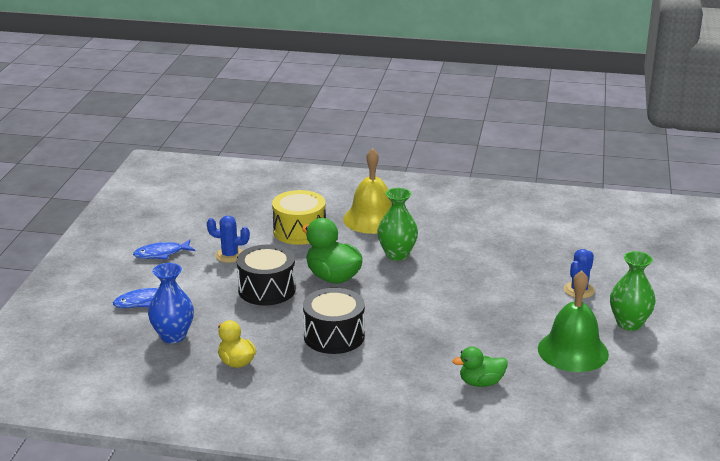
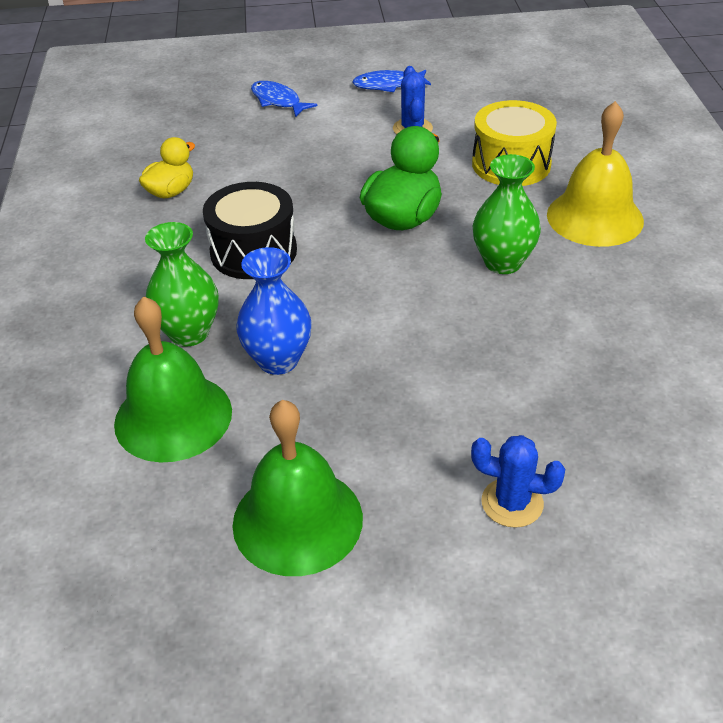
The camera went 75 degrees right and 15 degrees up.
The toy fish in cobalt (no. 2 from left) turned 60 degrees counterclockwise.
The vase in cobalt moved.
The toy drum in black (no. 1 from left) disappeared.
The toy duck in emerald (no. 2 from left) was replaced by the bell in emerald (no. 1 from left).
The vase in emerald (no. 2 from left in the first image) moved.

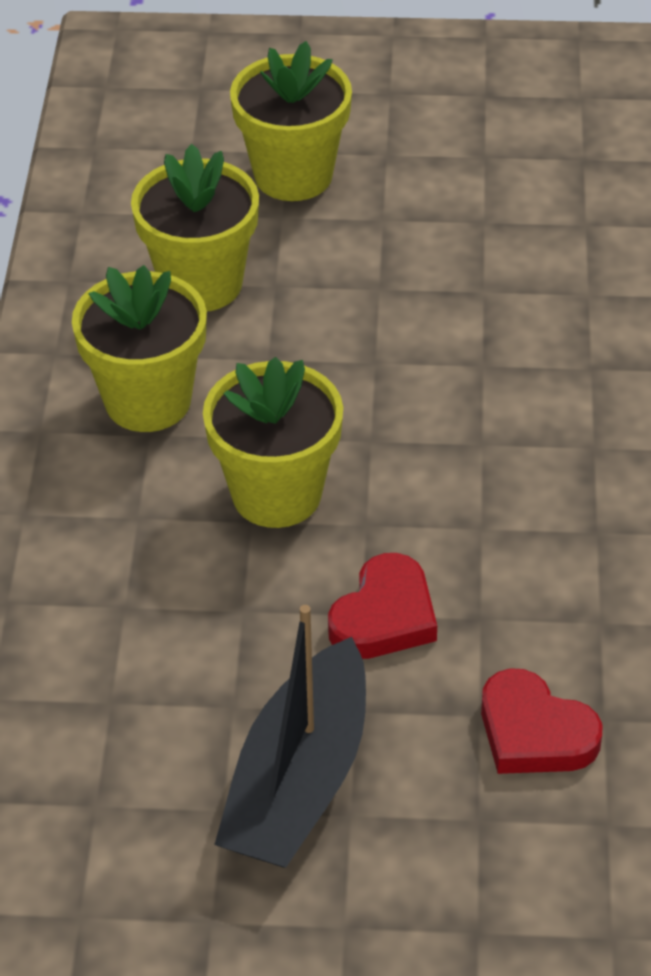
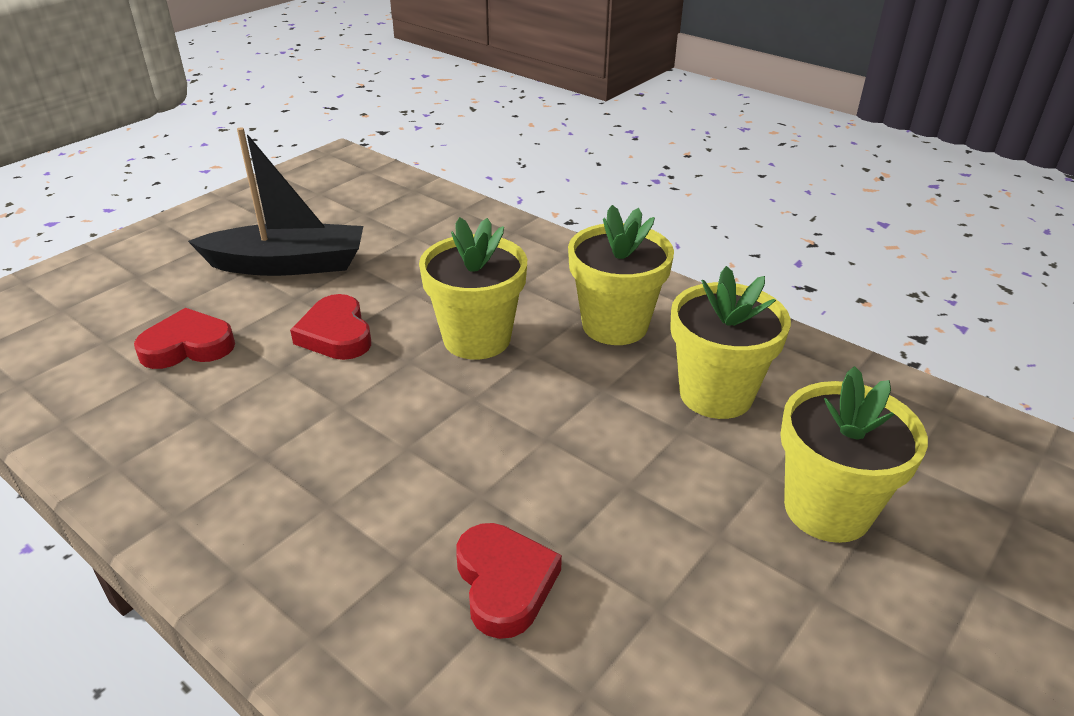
The camera went 125 degrees right and 10 degrees down.
The sailboat in black turned 120 degrees clockwise.
The heart in red (no. 3 from left) appeared.

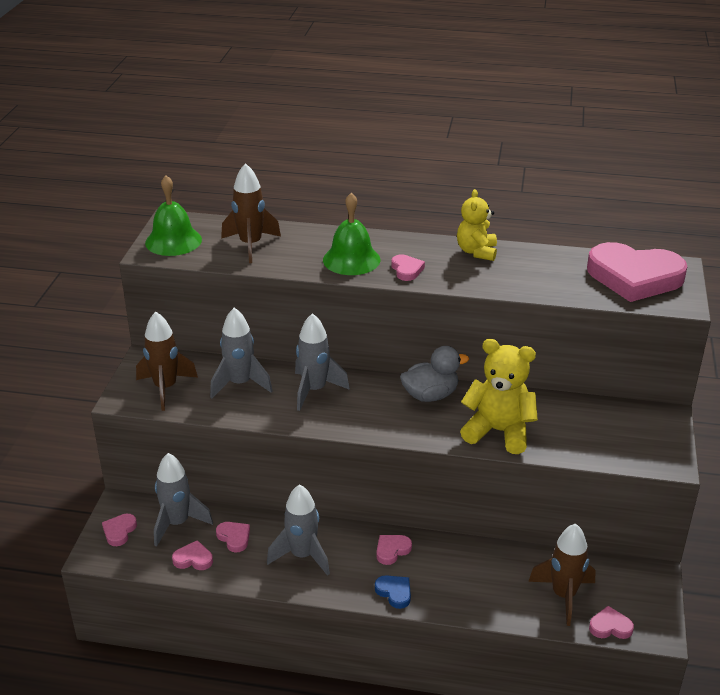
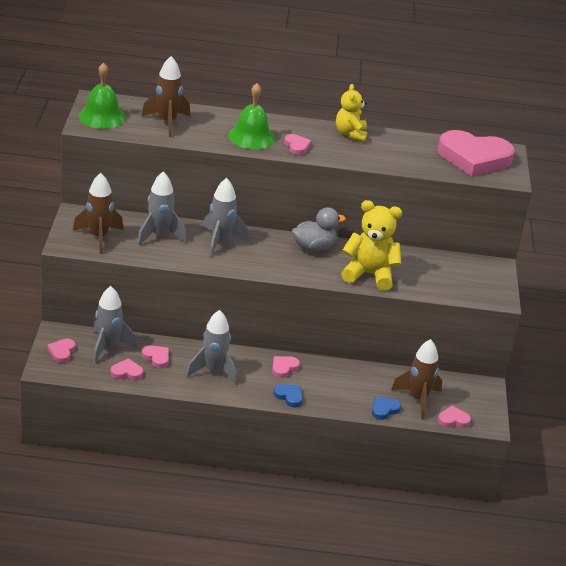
The camera went 10 degrees left and 0 degrees up.
The heart in cobalt (no. 2 from left) appeared.

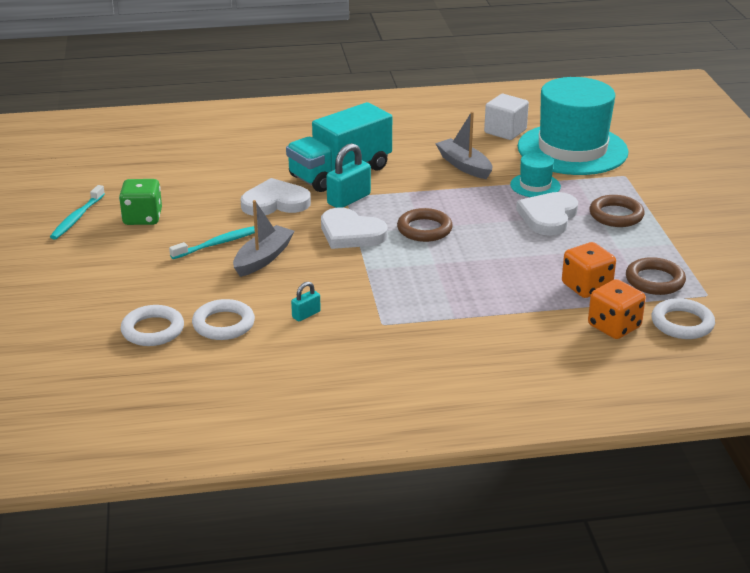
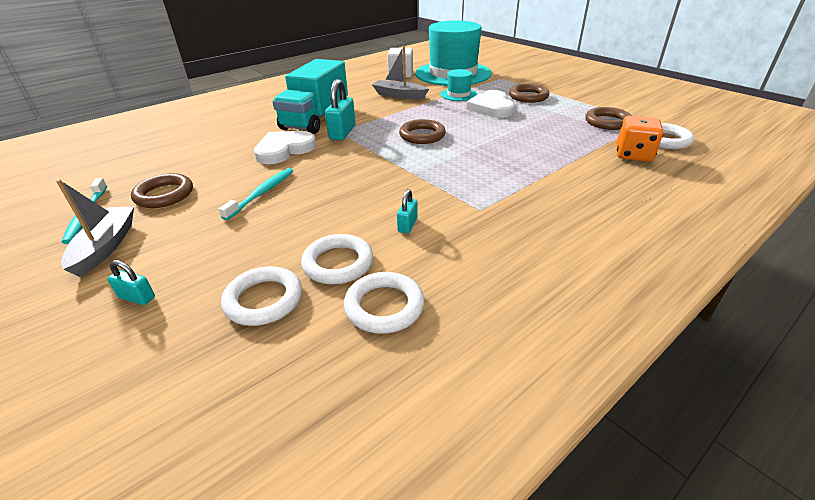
The camera went 30 degrees left and 5 degrees up.
The dice in emerald was replaced by the torus in russet (no. 1 from left).
The sailboat in gray (no. 1 from left) moved.
The heart in pure white (no. 2 from left) disappeared.
The dice in orange-coloured (no. 1 from left) disappeared.
The small lock in turquoise (no. 1 from left) appeared.
The torus in pure white (no. 3 from left) appeared.

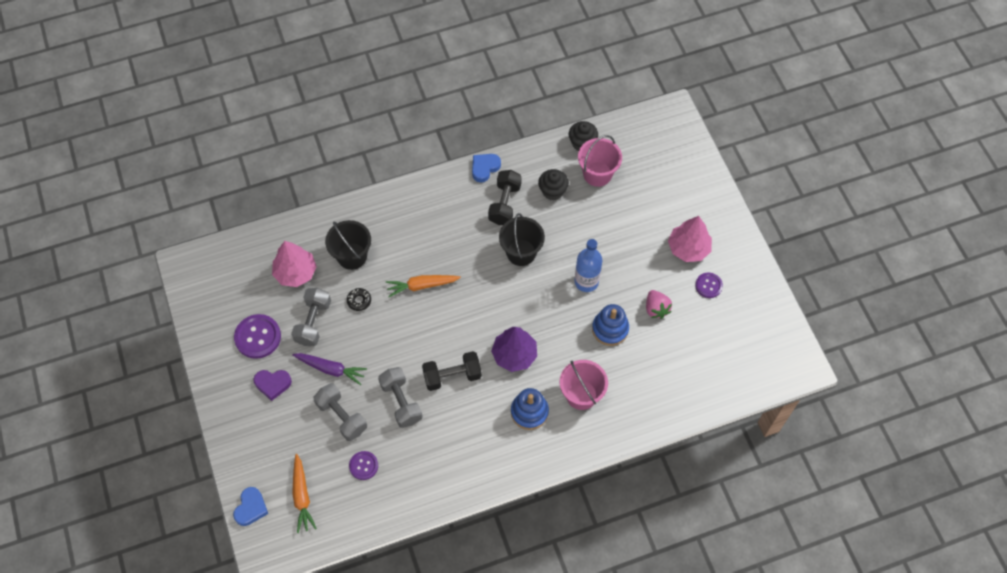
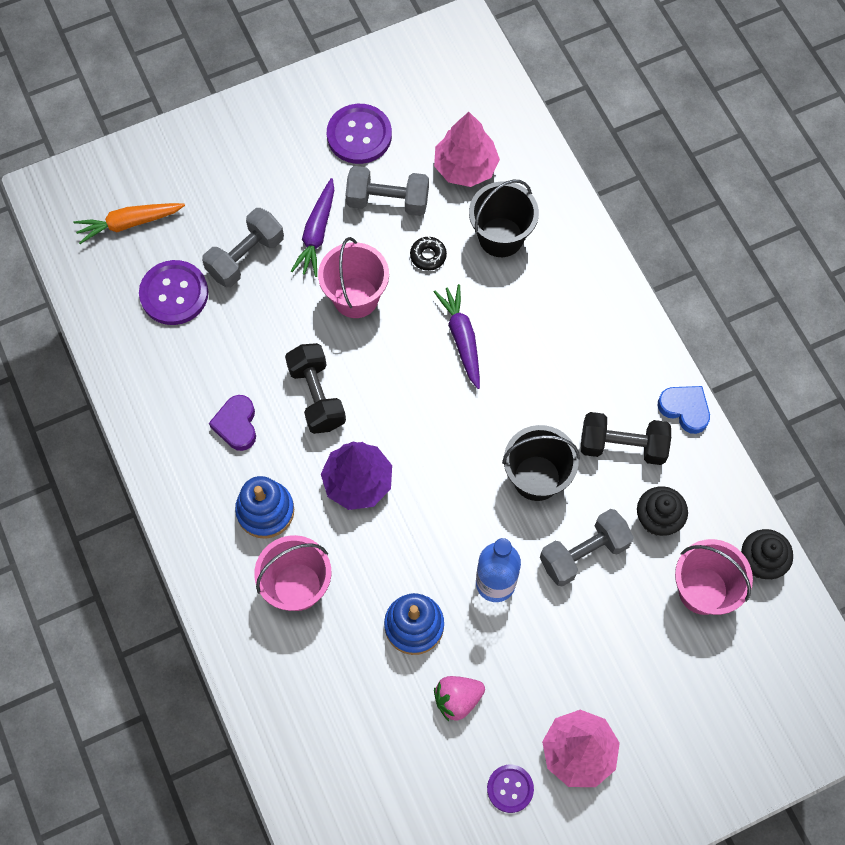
The camera went 85 degrees right and 5 degrees up.
The heart in cobalt (no. 1 from left) disappeared.
The heart in royal purple moved.
The shirt button in royal purple (no. 2 from left in the first image) changed to 1.66 times the size.
The dumbbell in gray (no. 3 from left) moved.
The toy carrot in orange-coloured (no. 2 from left) became the toy carrot in royal purple (no. 2 from left).
The sand bucket in rosy (no. 2 from left) appeared.

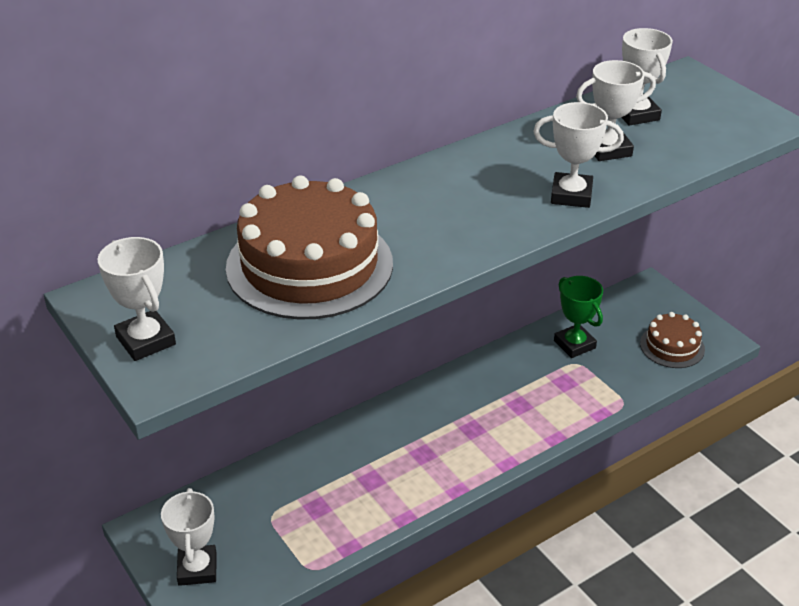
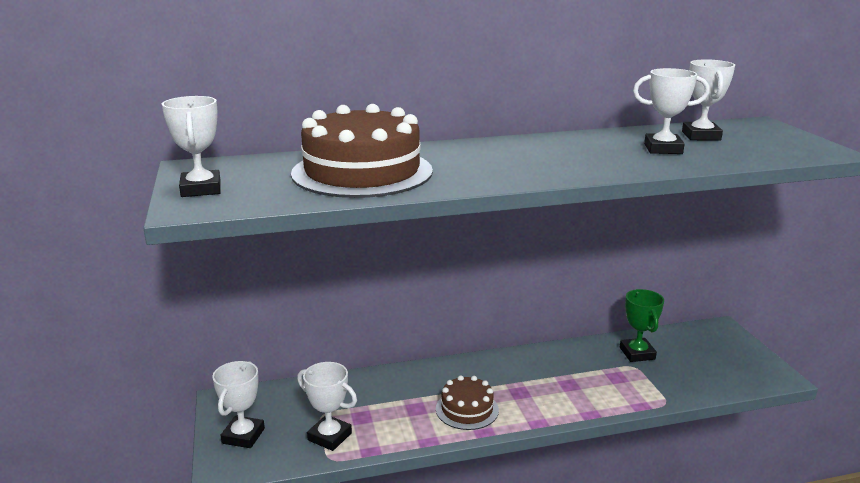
The camera went 20 degrees right and 15 degrees down.
The trophy in pure white (no. 3 from left) moved.
The layer cake in russet (no. 2 from left) moved.

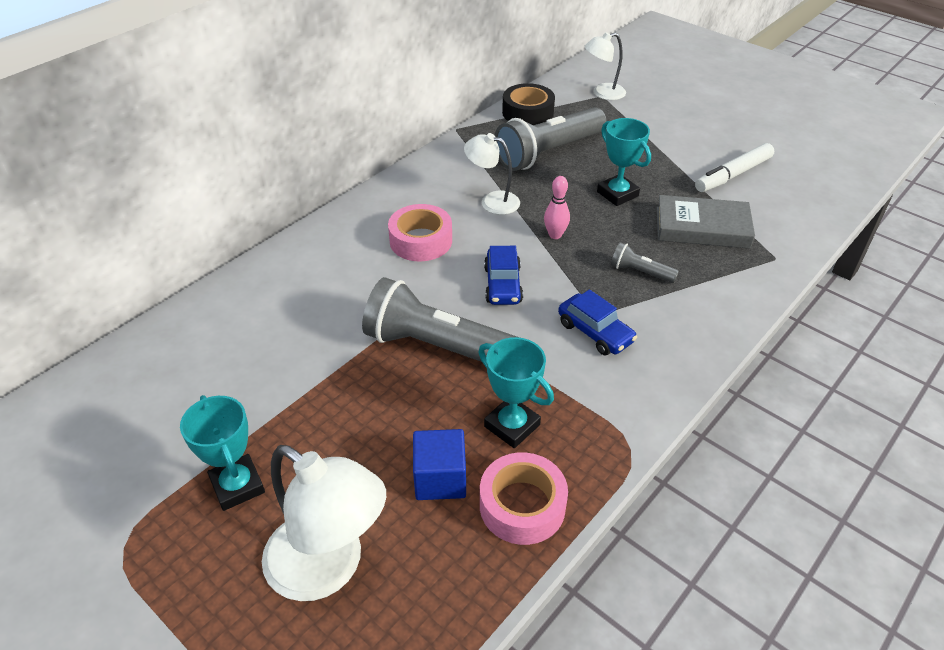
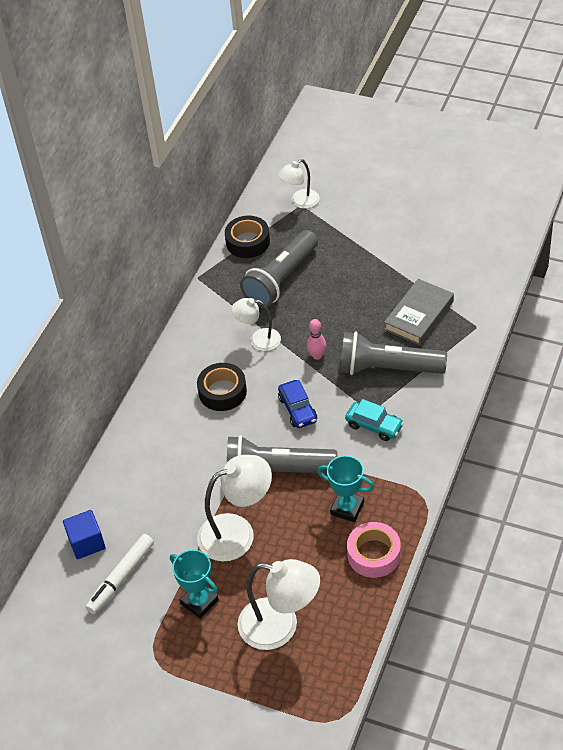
The camera went 15 degrees left and 5 degrees up.
The sticky tape in rosy (no. 1 from left) became the sticky tape in black (no. 1 from left).
The solid cube in cobalt moved.
The automobile in cobalt (no. 2 from left) became the automobile in turquoise.
The trophy in turquoise (no. 3 from left) disappeared.
The flashlight in gray (no. 3 from left) changed to 2.20 times the size.
The hardcover in gray turned 45 degrees counterclockwise.
The marker in pure white moved.
The reading lamp in pure white (no. 1 from left) appeared.

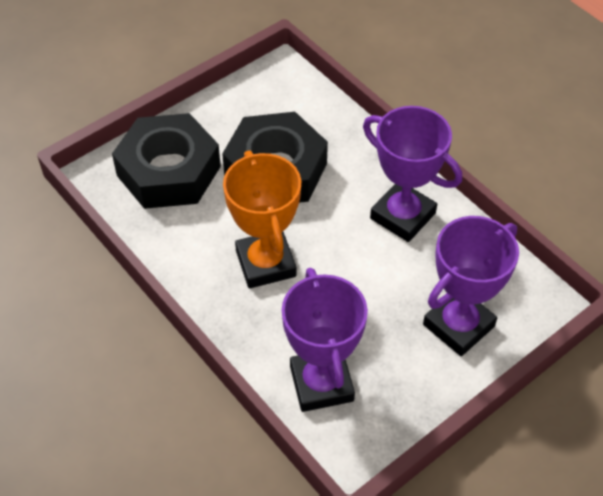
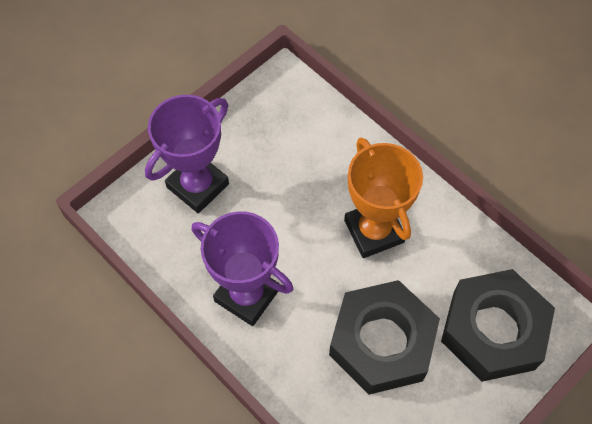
The camera went 175 degrees right and 10 degrees up.
The trophy in royal purple (no. 1 from left) disappeared.

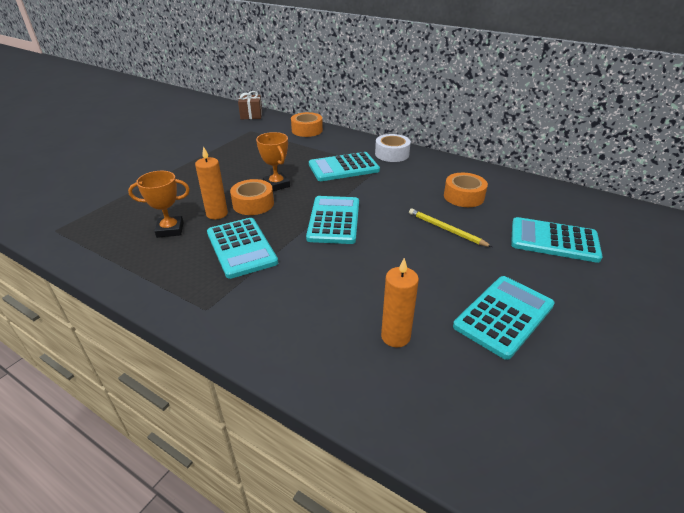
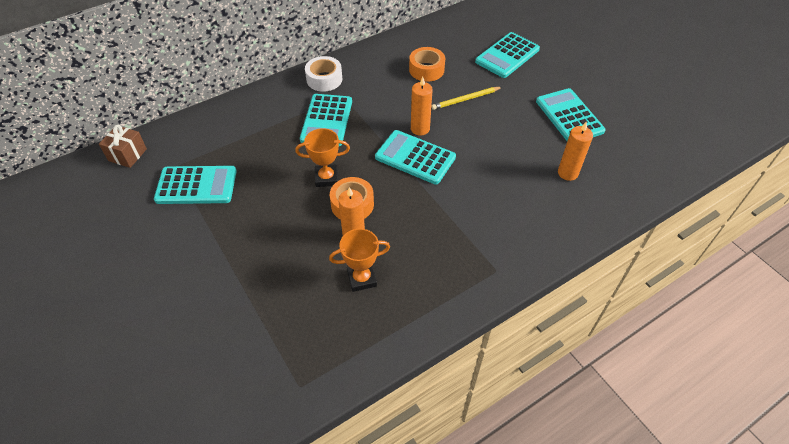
The camera went 65 degrees left and 15 degrees up.
The trophy in orange-coloured (no. 1 from left in the first image) turned 60 degrees clockwise.
The adding machine in turquoise (no. 1 from left) moved.
The sticky tape in orange-coloured (no. 2 from left) disappeared.
The pillar candle in orange-coloured (no. 2 from left) appeared.

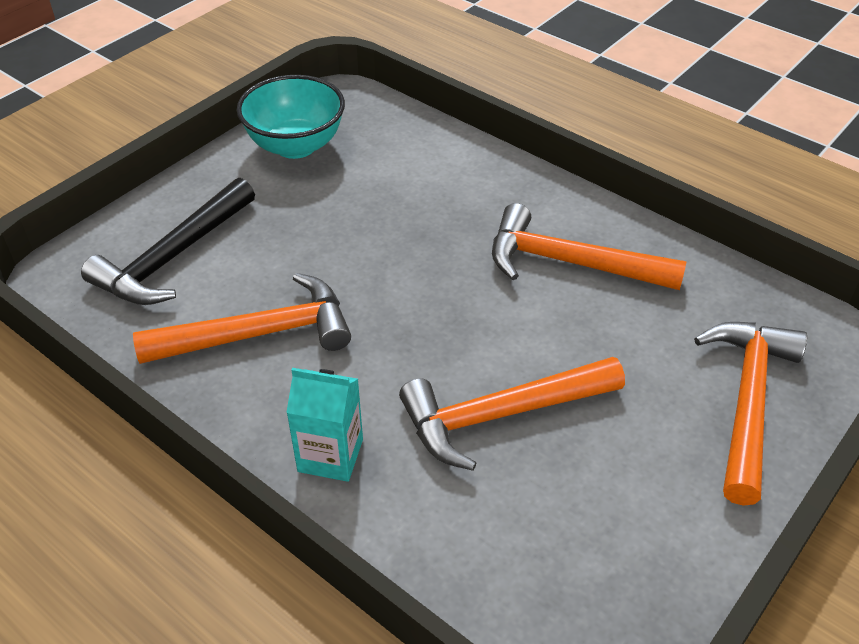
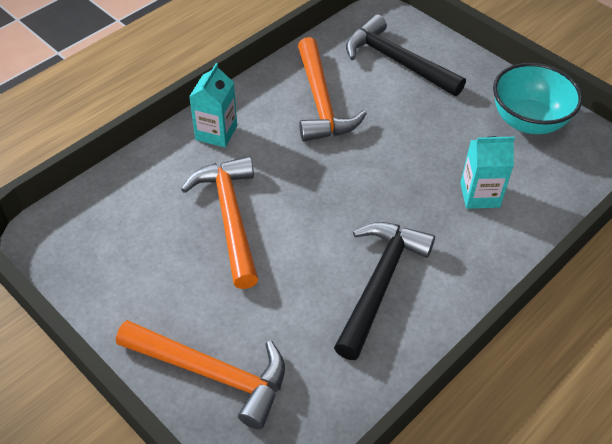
The camera went 95 degrees right and 5 degrees up.
The claw hammer in orange-coloured (no. 3 from left) became the claw hammer in black (no. 1 from left).
The carton in turquoise (no. 2 from left) appeared.

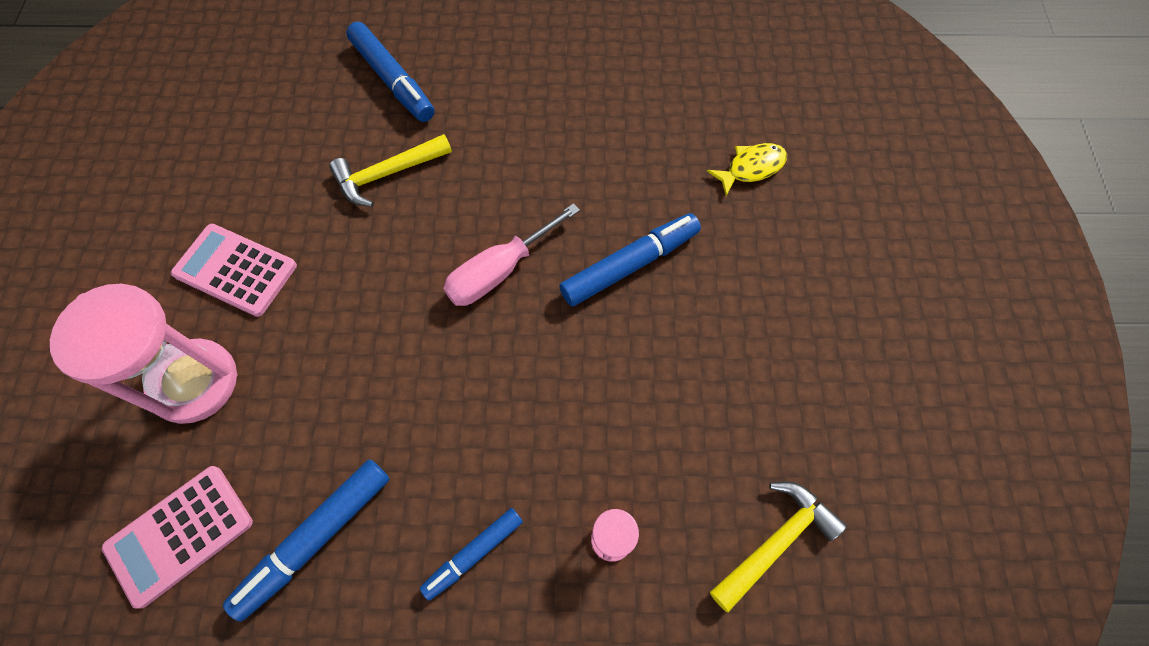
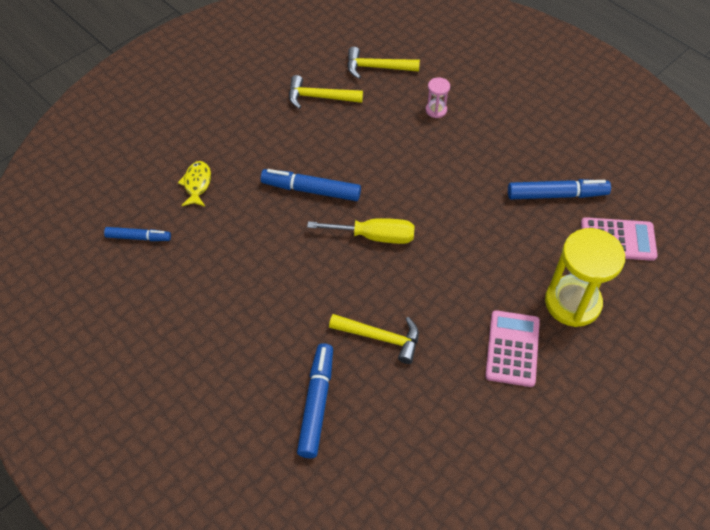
The camera went 135 degrees left and 10 degrees down.
The sand timer in rosy (no. 1 from left) became the sand timer in bright yellow.
The adding machine in rosy (no. 2 from left in the first image) turned 150 degrees counterclockwise.
The marker in cobalt (no. 3 from left in the first image) moved.
The flat screwdriver in rosy became the flat screwdriver in bright yellow.
The toy fish in bright yellow turned 75 degrees clockwise.
The claw hammer in bright yellow (no. 1 from left) appeared.

